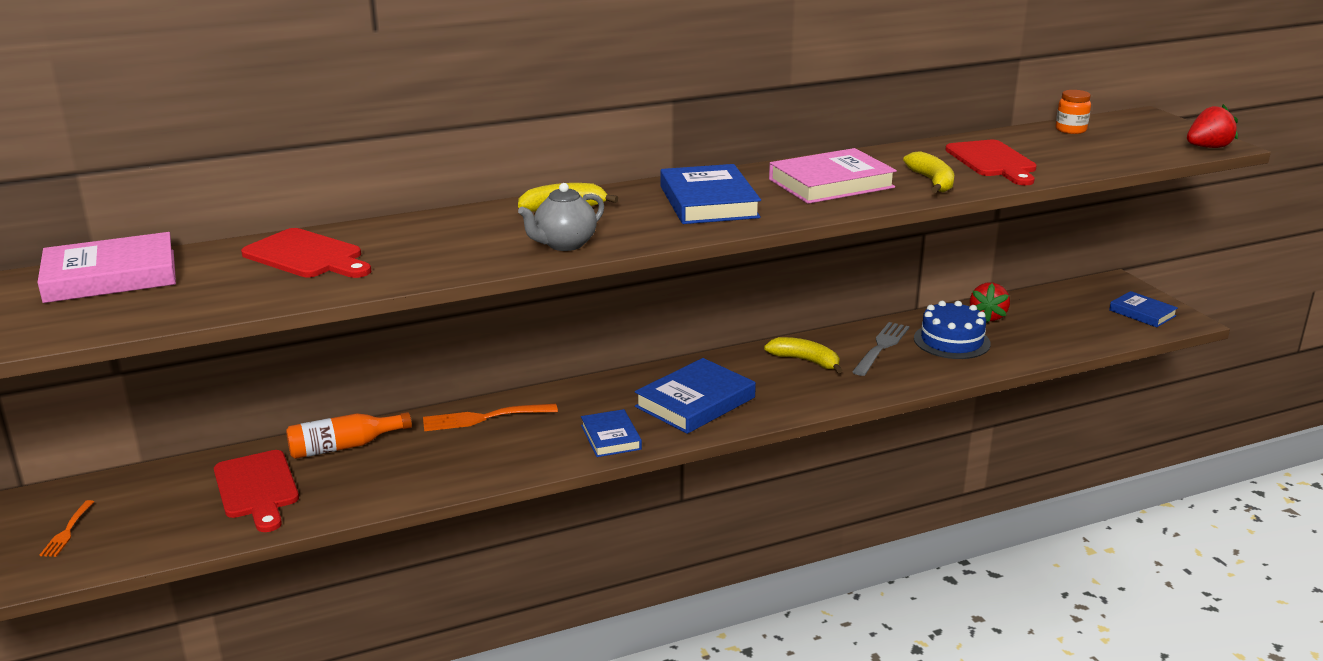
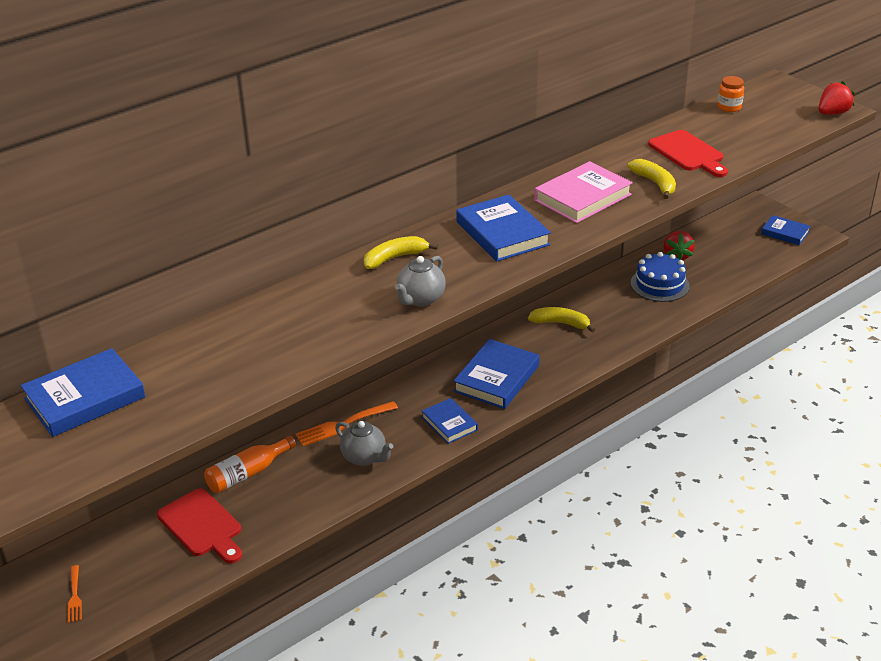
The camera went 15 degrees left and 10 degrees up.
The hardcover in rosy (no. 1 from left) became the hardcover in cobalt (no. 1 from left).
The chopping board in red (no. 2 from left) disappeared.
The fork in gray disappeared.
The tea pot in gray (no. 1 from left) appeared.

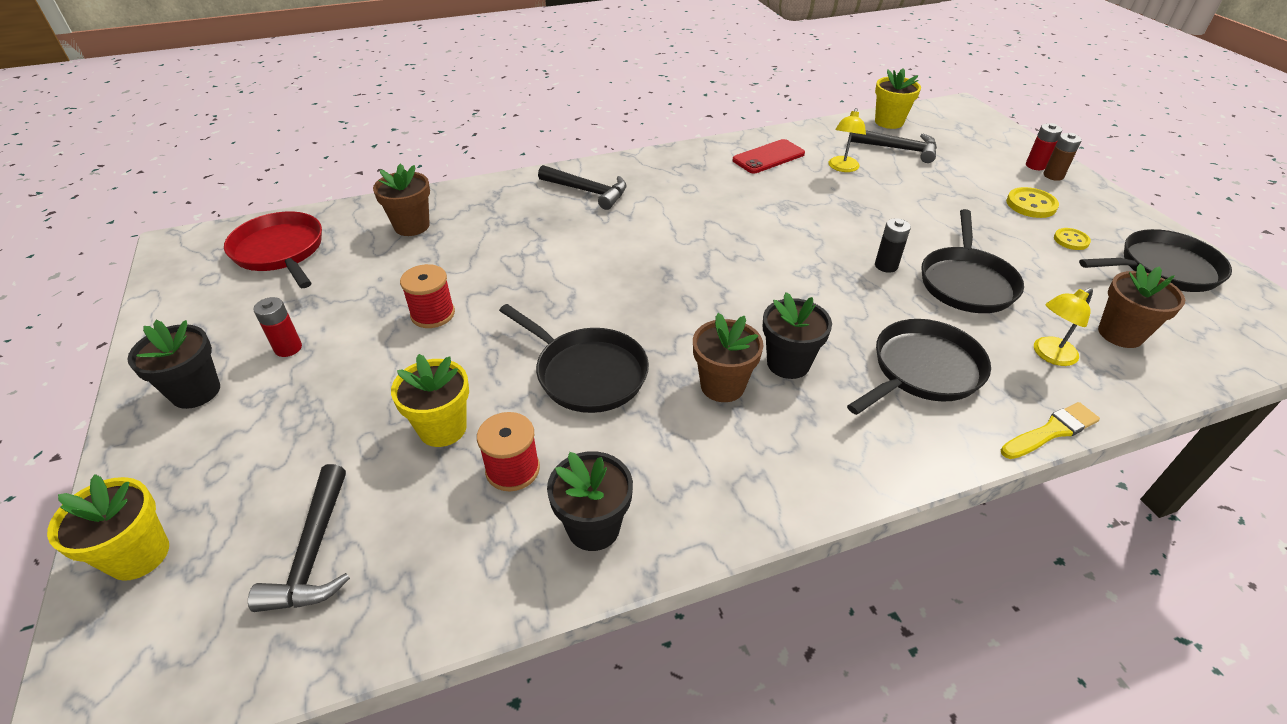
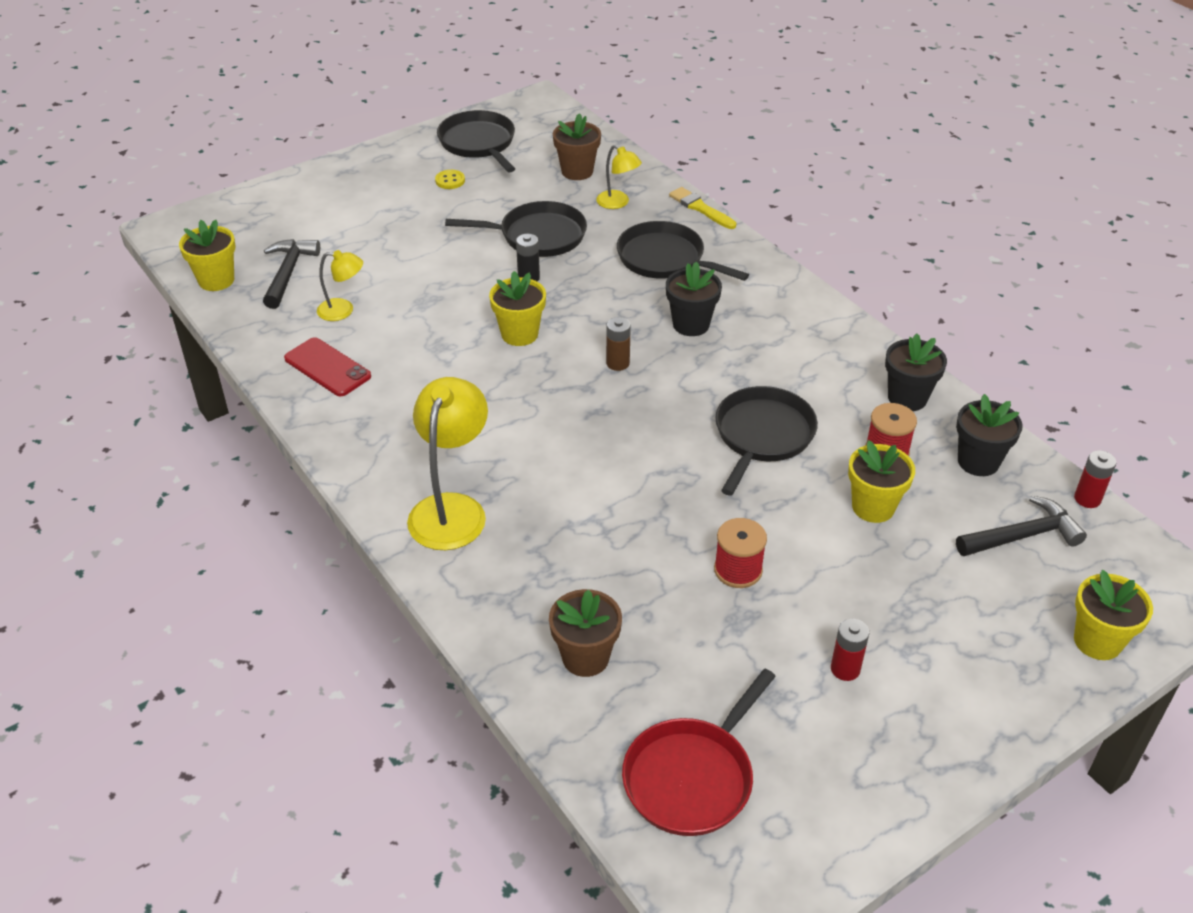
The camera went 105 degrees left and 0 degrees up.
The plant pot in black (no. 1 from left in the first image) moved.
The claw hammer in black (no. 2 from left) was replaced by the reading lamp in bright yellow (no. 2 from left).
The plant pot in russet (no. 2 from left) disappeared.
The shirt button in bright yellow (no. 1 from left) disappeared.
The power cell in red (no. 2 from left) moved.
The power cell in russet moved.
The plant pot in bright yellow (no. 2 from left) appeared.

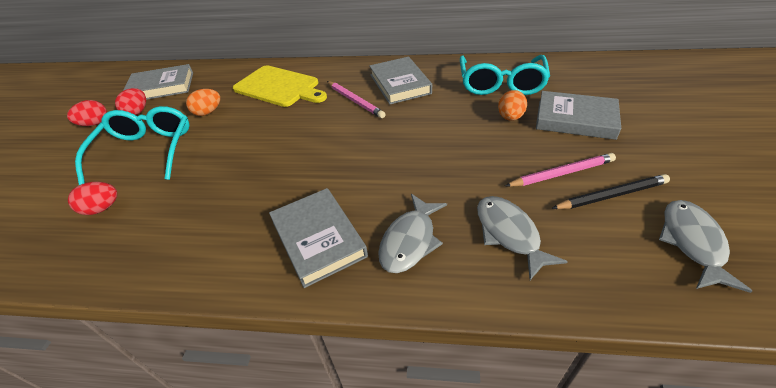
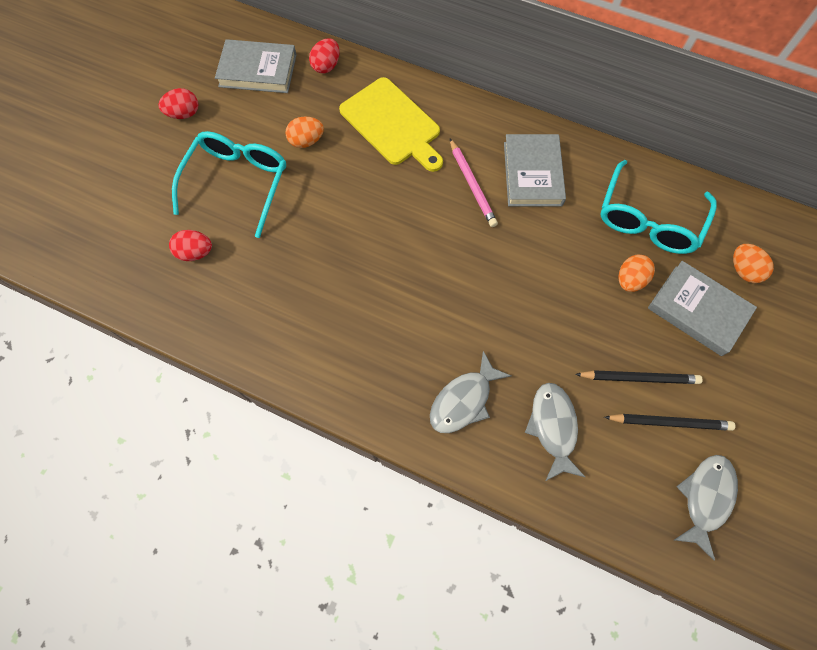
The camera went 15 degrees right and 25 degrees up.
The toy egg in red (no. 3 from left) moved.
The hardcover in gray (no. 2 from left) disappeared.
The lead pencil in rosy (no. 2 from left) became the lead pencil in black (no. 1 from left).
The toy egg in orange-coloured (no. 3 from left) appeared.

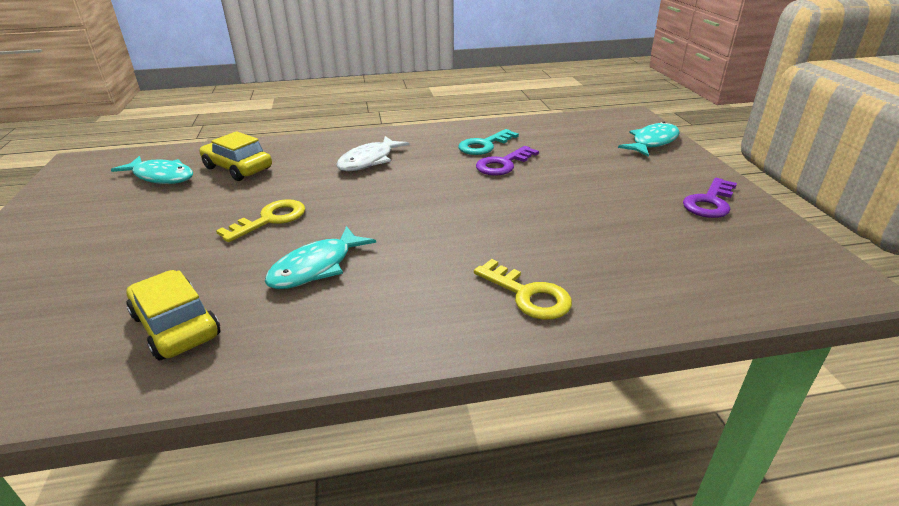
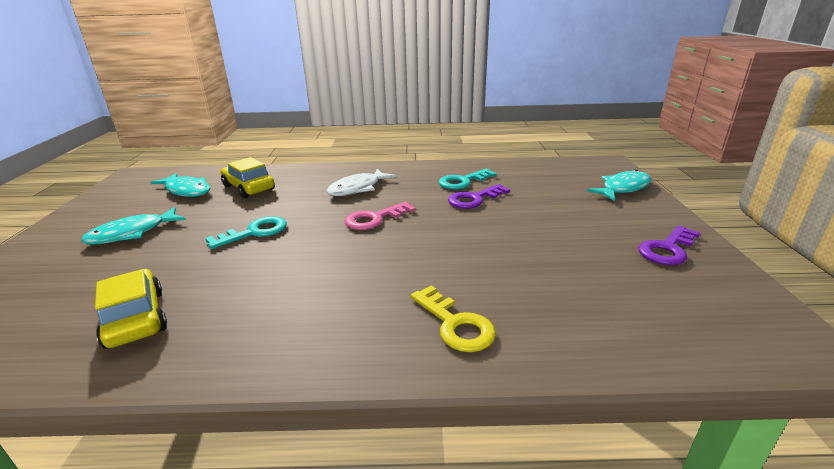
The camera went 10 degrees right and 5 degrees down.
The key in bright yellow (no. 1 from left) became the key in turquoise (no. 1 from left).
The toy fish in turquoise (no. 2 from left in the first image) moved.
The key in rosy appeared.

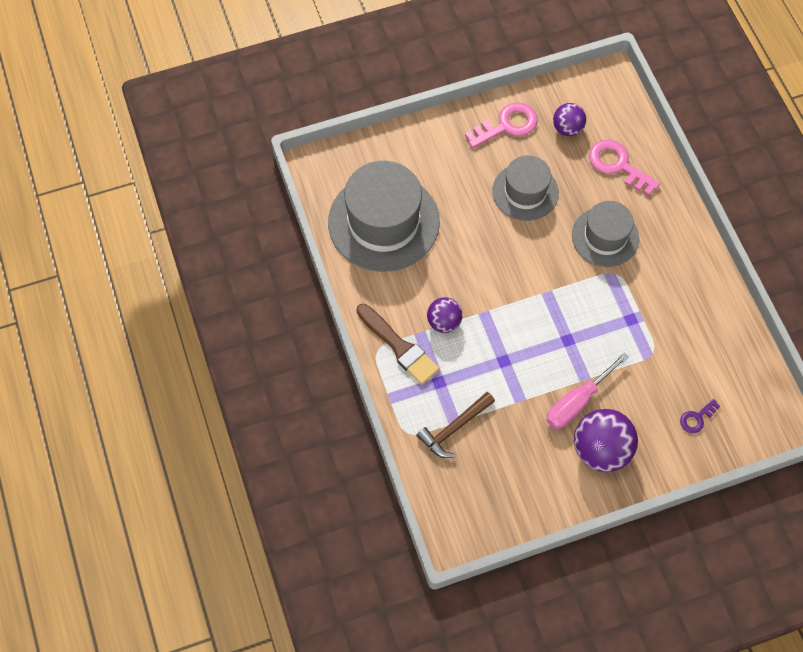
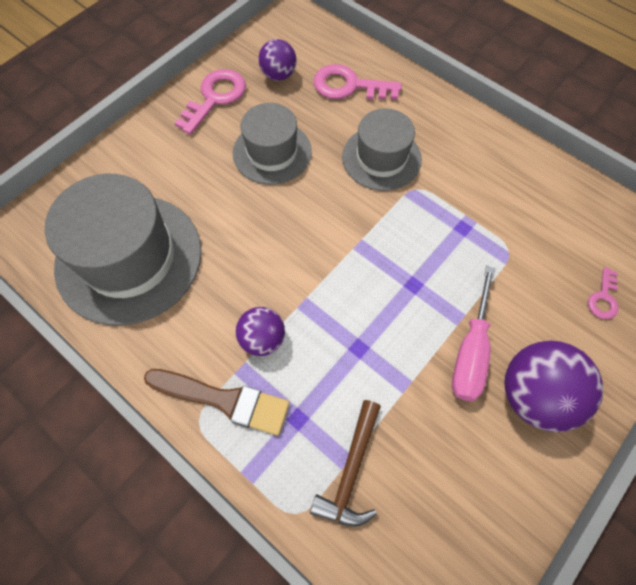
The camera went 30 degrees left and 0 degrees up.
The key in royal purple became the key in rosy (no. 3 from left).

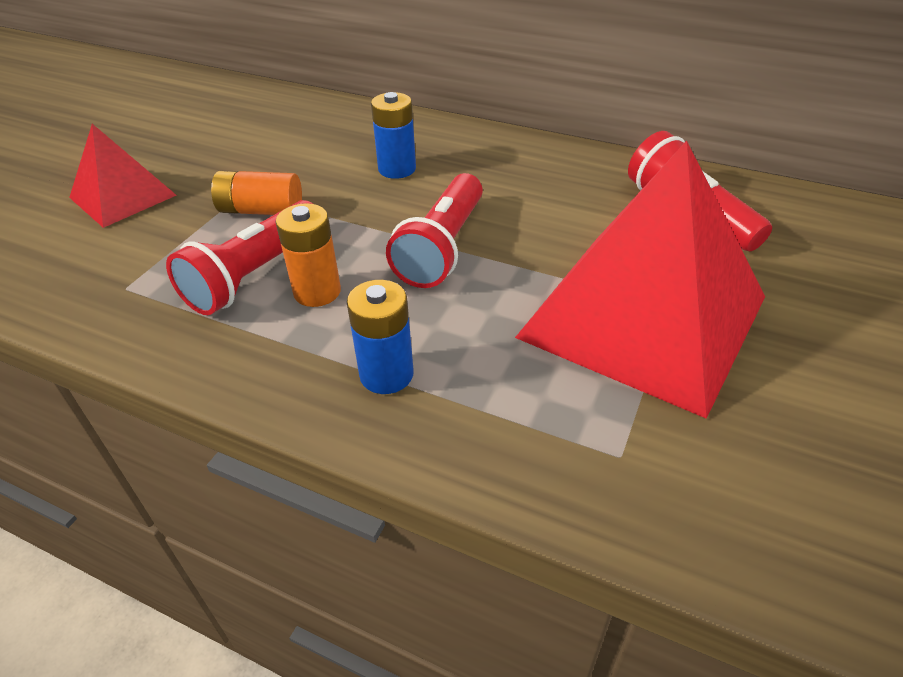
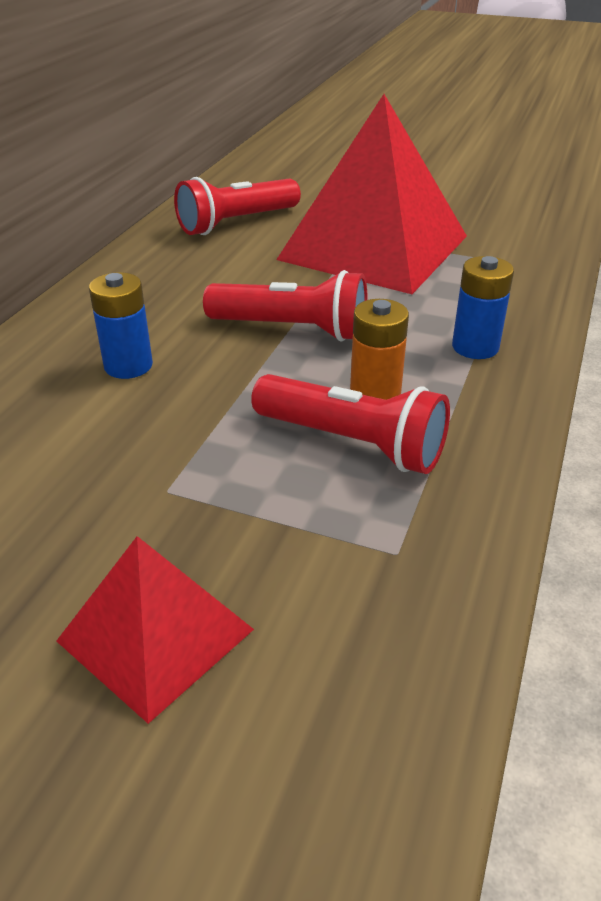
The camera went 95 degrees left and 5 degrees down.
The power cell in orange-coloured (no. 1 from left) disappeared.

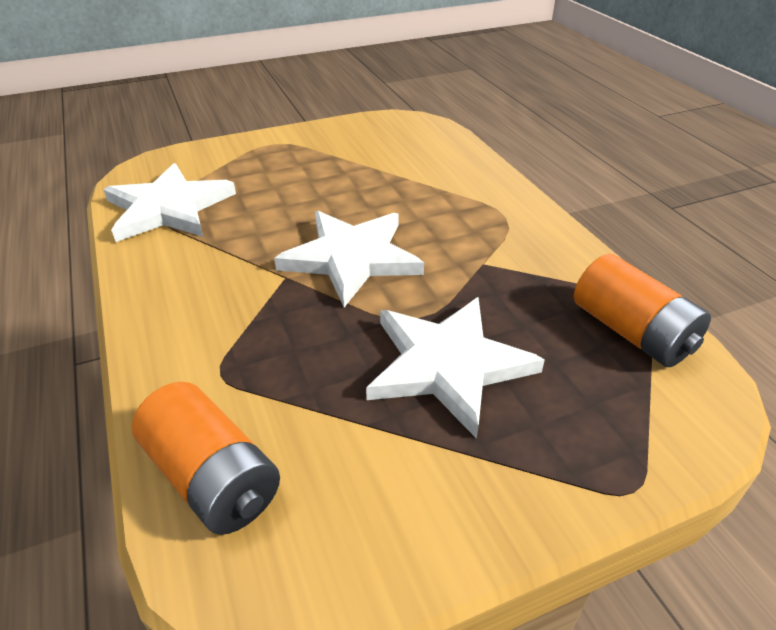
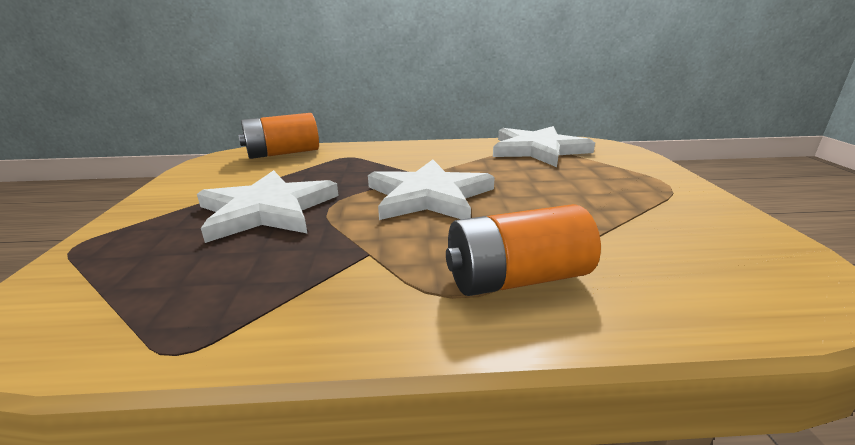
The camera went 110 degrees right and 15 degrees down.
The power cell in orange-coloured (no. 2 from left) moved.

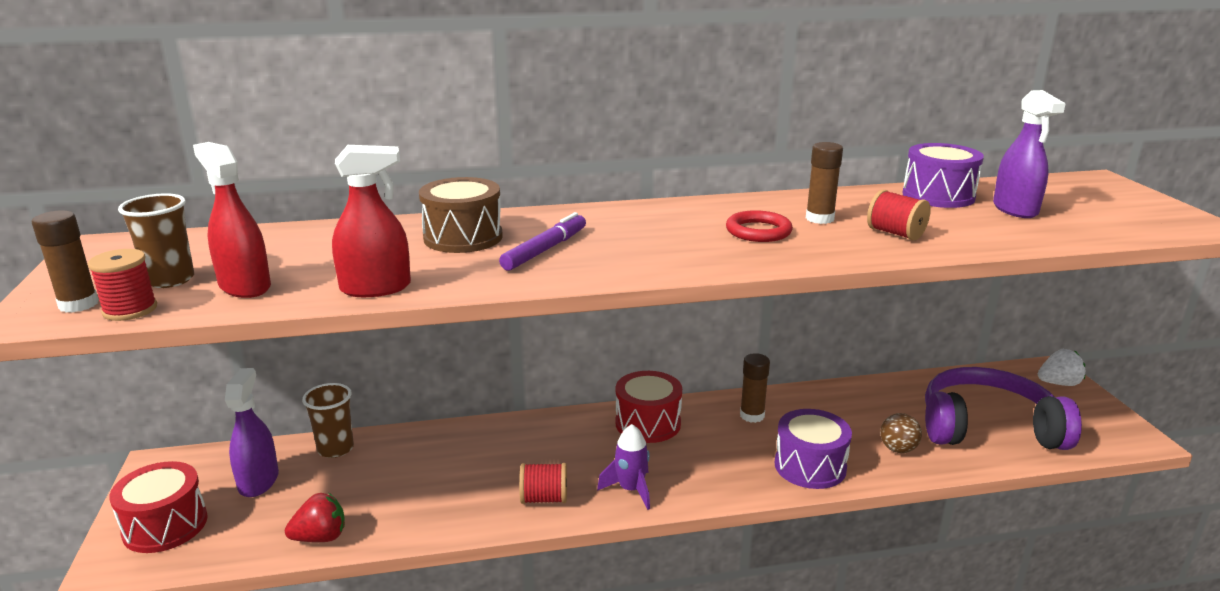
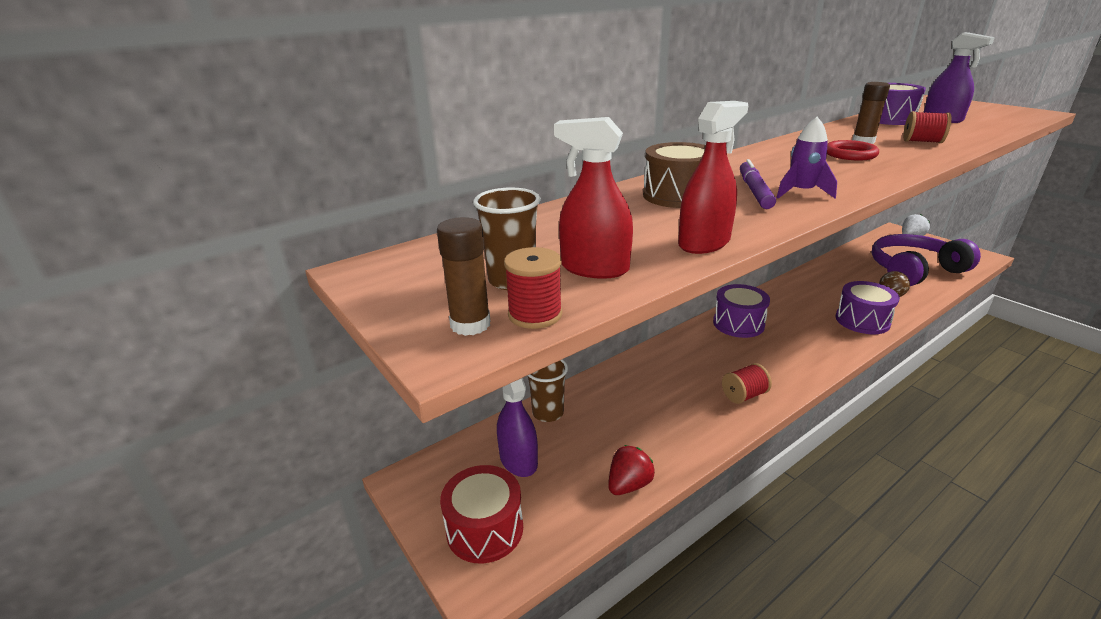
The camera went 25 degrees left and 5 degrees up.
The spaceship in royal purple moved.
The toy drum in red (no. 2 from left) became the toy drum in royal purple (no. 1 from left).
The glue stick in russet (no. 2 from left) disappeared.

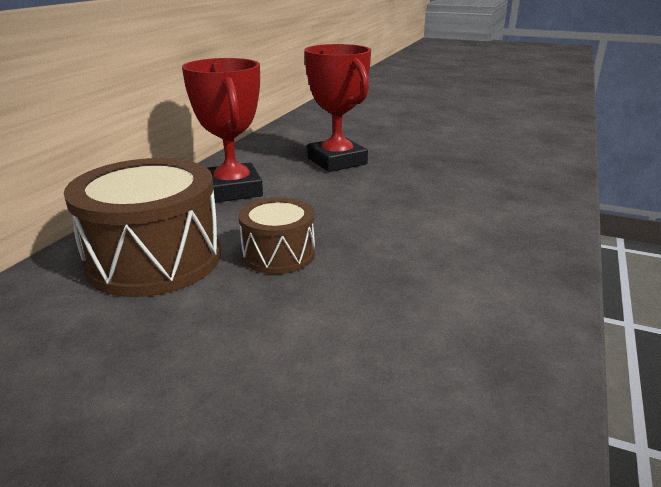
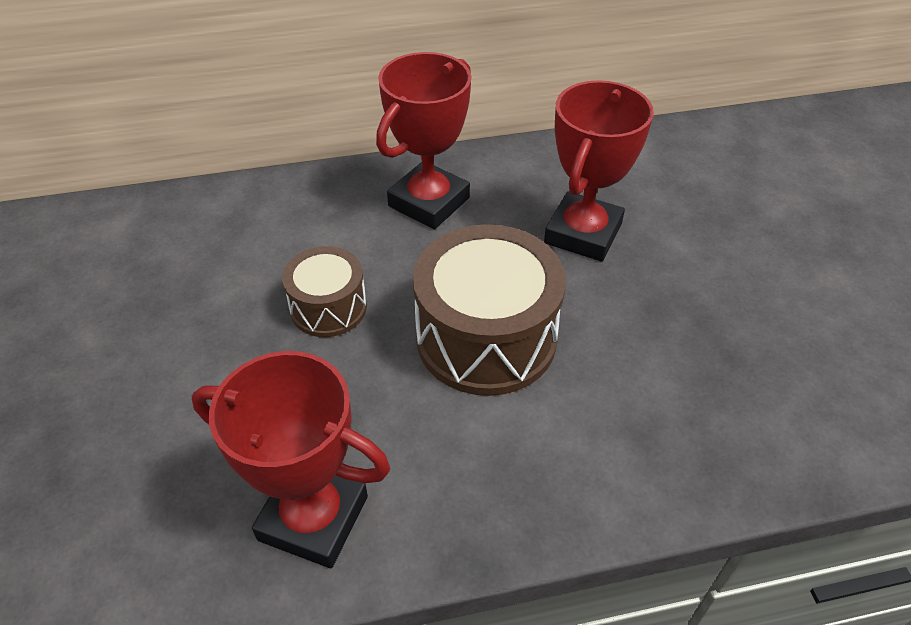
The camera went 55 degrees right and 20 degrees up.
The toy drum in russet (no. 1 from left in the first image) moved.
The trophy in red (no. 1 from left) appeared.

